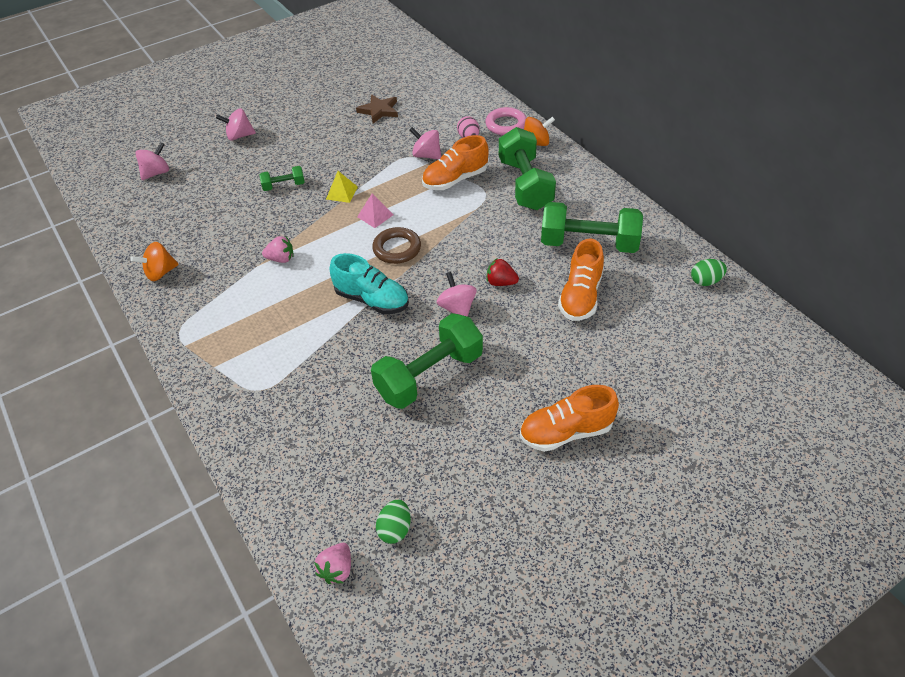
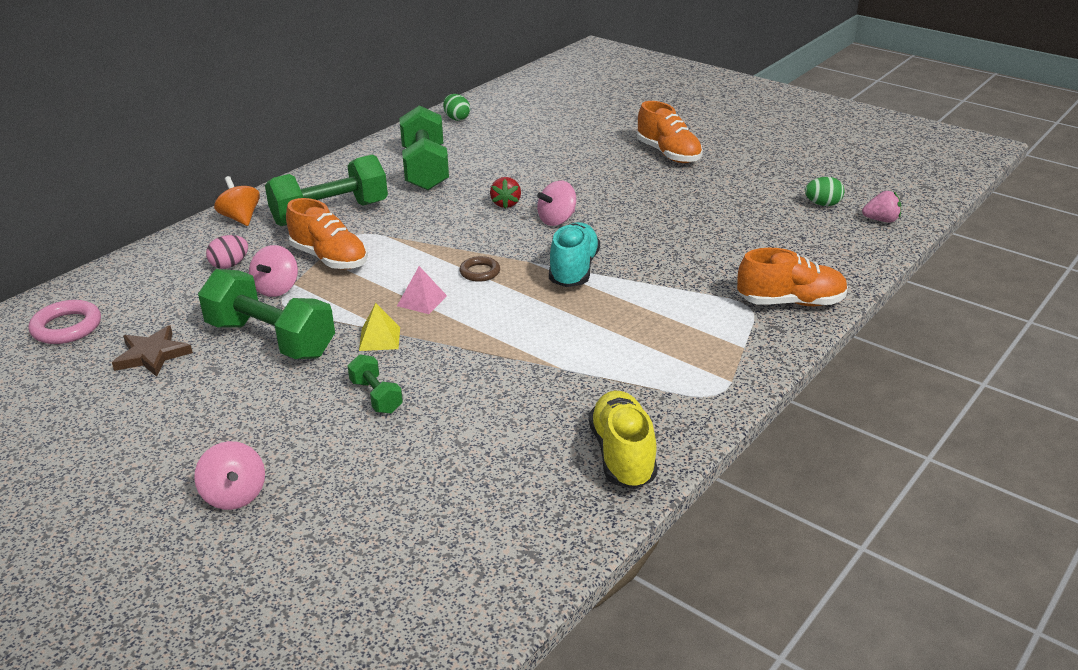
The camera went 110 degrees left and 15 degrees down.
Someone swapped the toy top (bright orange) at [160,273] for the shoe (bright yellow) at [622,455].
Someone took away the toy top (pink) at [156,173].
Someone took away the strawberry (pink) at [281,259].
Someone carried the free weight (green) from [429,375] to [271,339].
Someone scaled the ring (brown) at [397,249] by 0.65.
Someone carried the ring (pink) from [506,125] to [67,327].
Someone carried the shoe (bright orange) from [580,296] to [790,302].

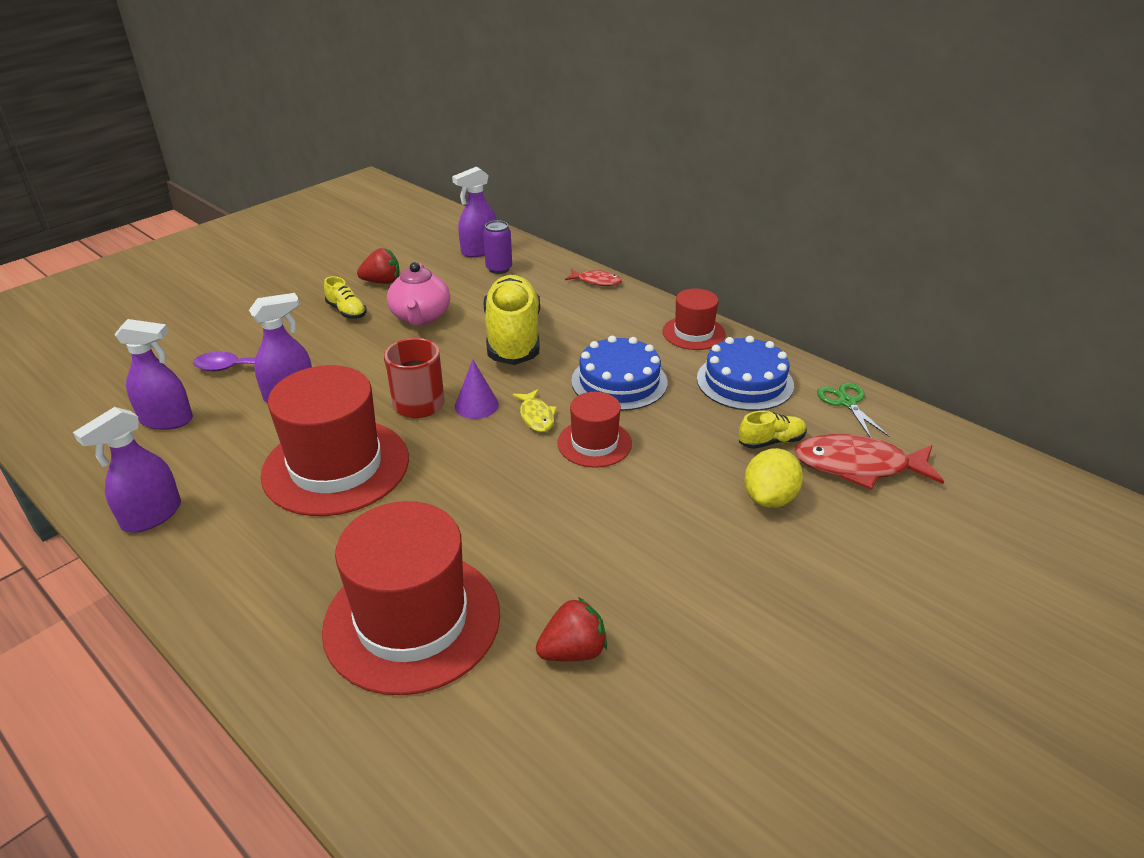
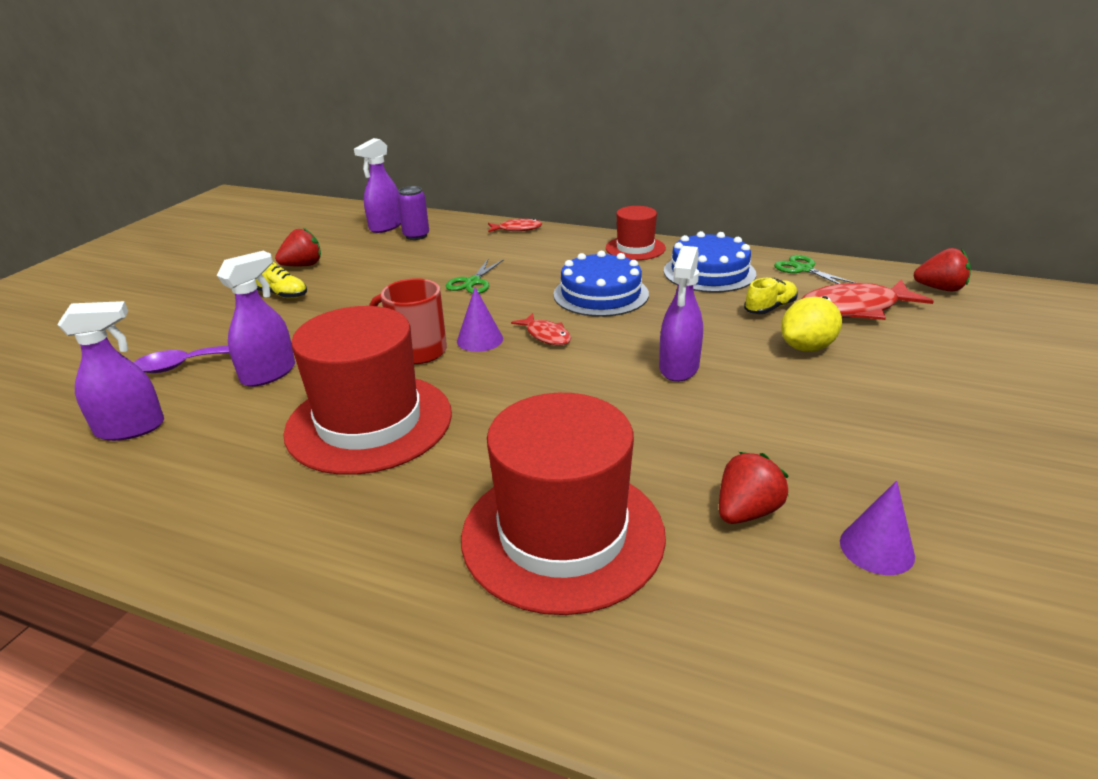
The camera went 20 degrees left and 5 degrees down.
Someone carried the spray bottle (royal purple) from [151,516] to [679,368].
Someone took away the teapot (pink) at [420,317].
Someone swapped the shoe (bright yellow) at [513,338] for the scissors (green) at [473,282].
Someone repainted the fish figure (bright yellow) at [536,416], which became the fish figure (red) at [546,335].
Someone took away the tall hat (red) at [594,443].
Someone rotated the citrus fruit (bright yellow) at [769,498] by 45 degrees clockwise.
Someone put down the cone shape (royal purple) at [876,548].
Someone put down the strawberry (red) at [940,289].

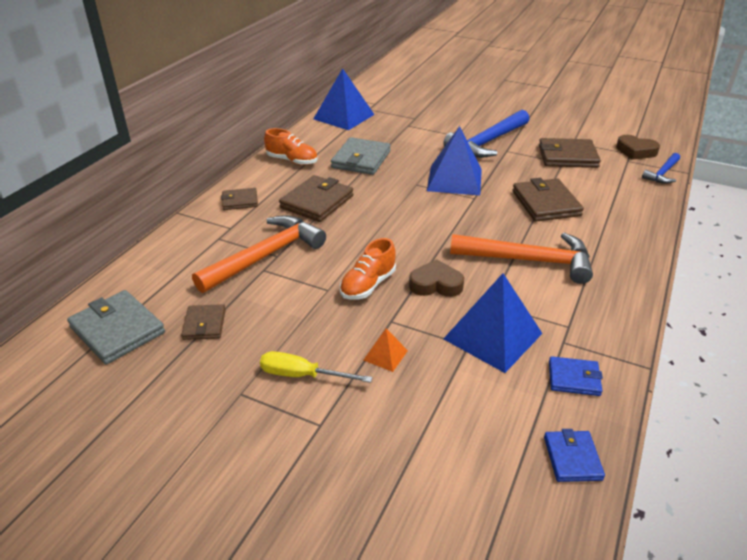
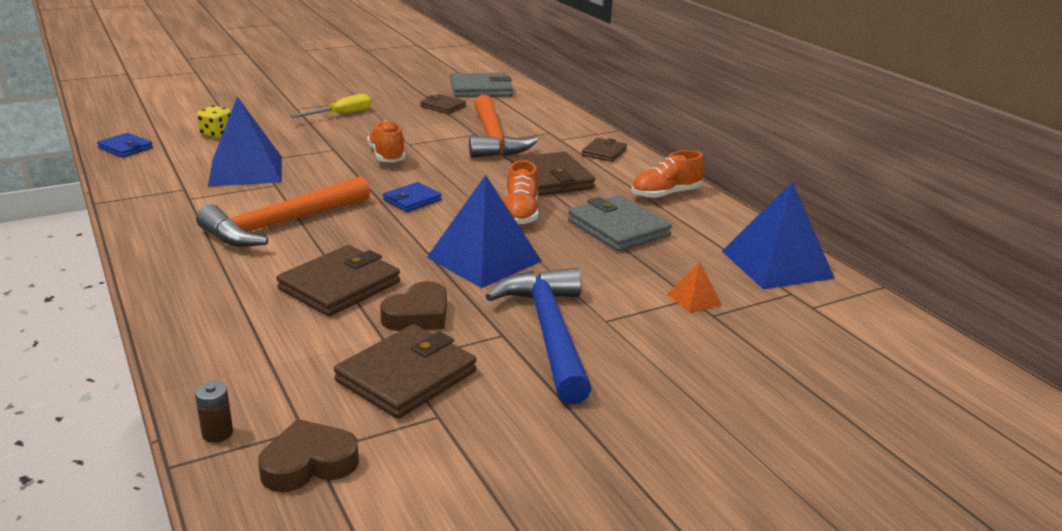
The camera went 125 degrees right and 10 degrees down.
Someone carried the pyramid shape (bright orange) from [385,355] to [694,299].
Someone carried the love heart (brown) from [436,284] to [418,315].
Someone rotated the wallet (brown) at [545,203] by 75 degrees counterclockwise.
Someone carried the wallet (cobalt) from [574,378] to [412,200].
Someone swapped the carpenter's hammer (cobalt) at [662,173] for the battery (brown) at [217,433].
Someone put down the dice (bright yellow) at [217,134].
Someone put down the shoe (bright orange) at [520,214].

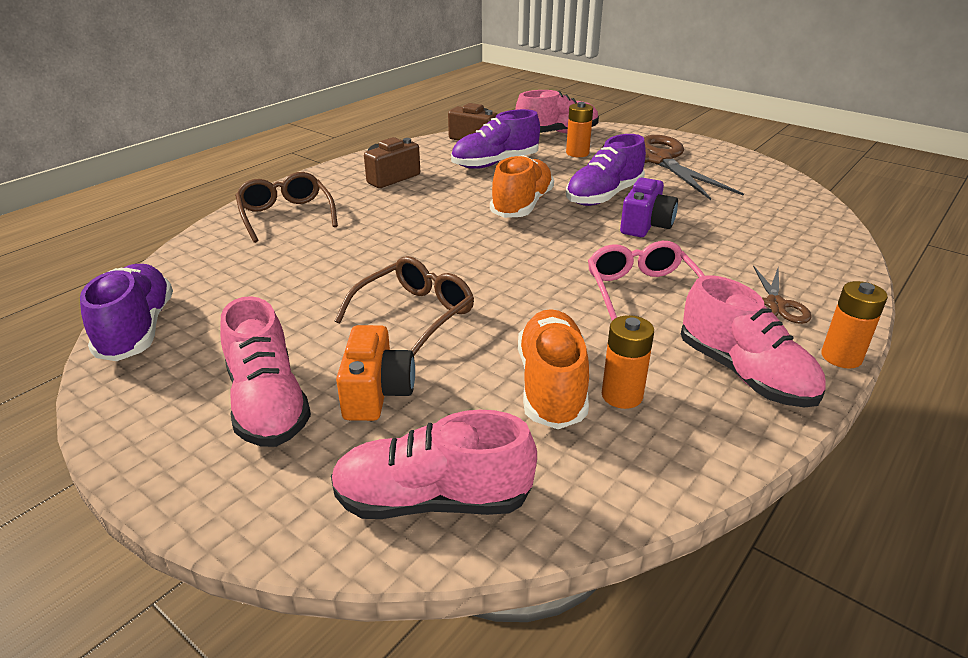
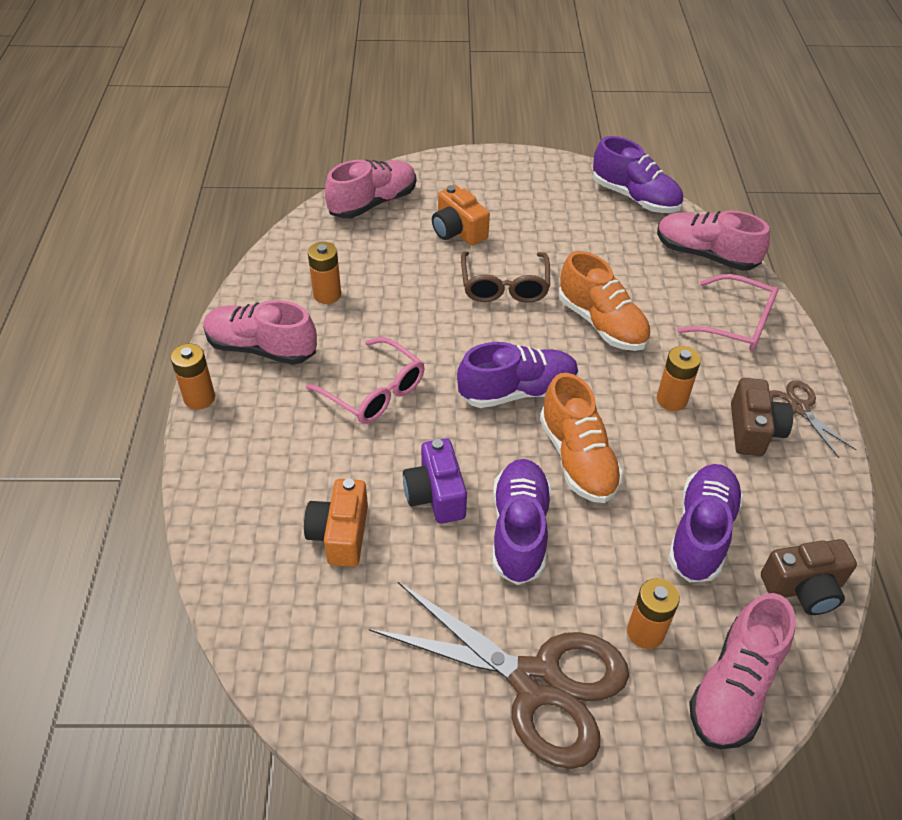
The camera went 140 degrees right and 15 degrees up.
Someone carried the shoe (pink) from [268,403] to [705,255].
Someone repainted the glasses (brown) at [286,215], which became the glasses (pink) at [736,323].
Someone carried the shoe (bright orange) from [551,386] to [601,323].
Someone carried the scissors (brown) from [775,304] to [799,408].
Someone put down the camera (bright orange) at [340,534].
Someone put down the shoe (royal purple) at [517,391].
Someone put down the battery (bright orange) at [671,400].

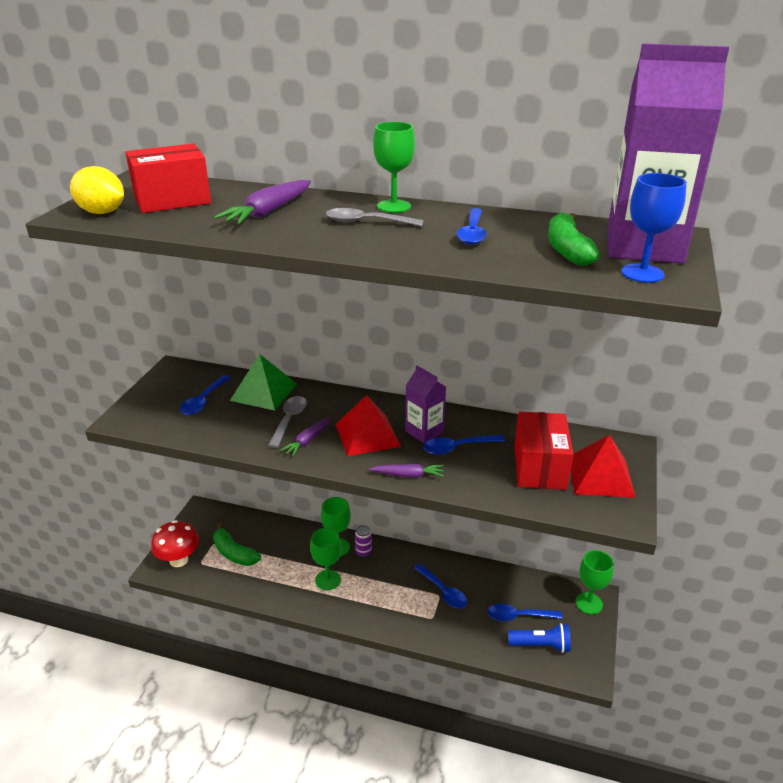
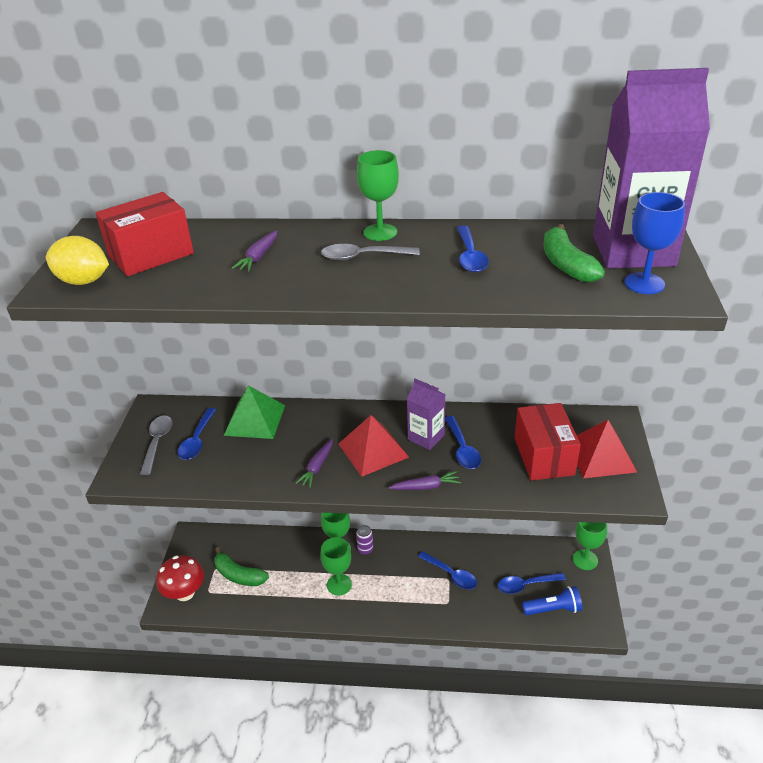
The camera went 10 degrees left and 5 degrees up.
Someone scaled the carrot (royal purple) at [268,212] by 0.60.
Someone carried the spoon (grey) from [289,420] to [157,442].
Someone rotated the spoon (cobalt) at [457,448] by 75 degrees counterclockwise.

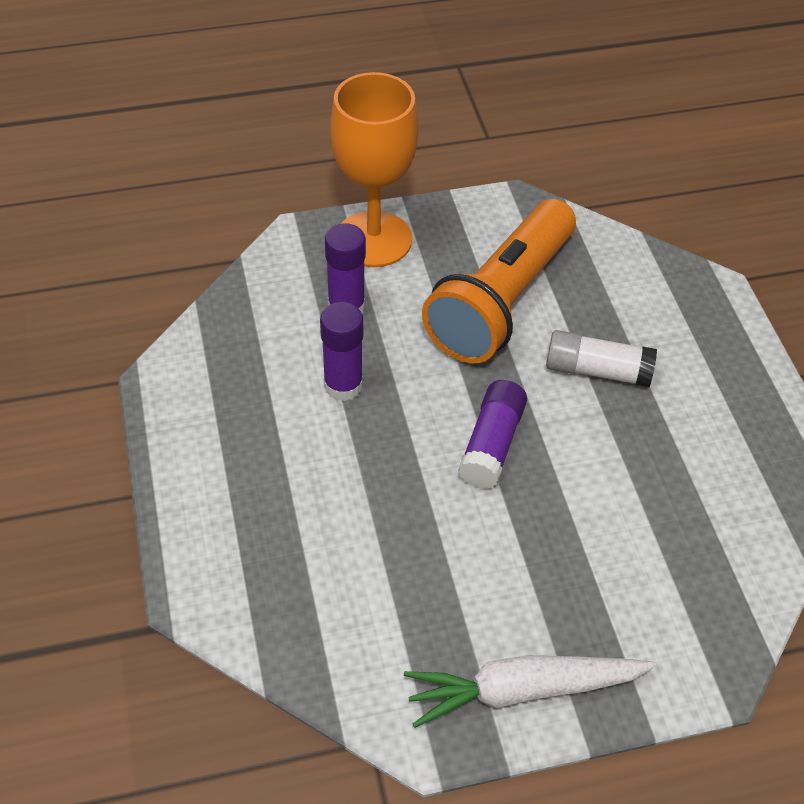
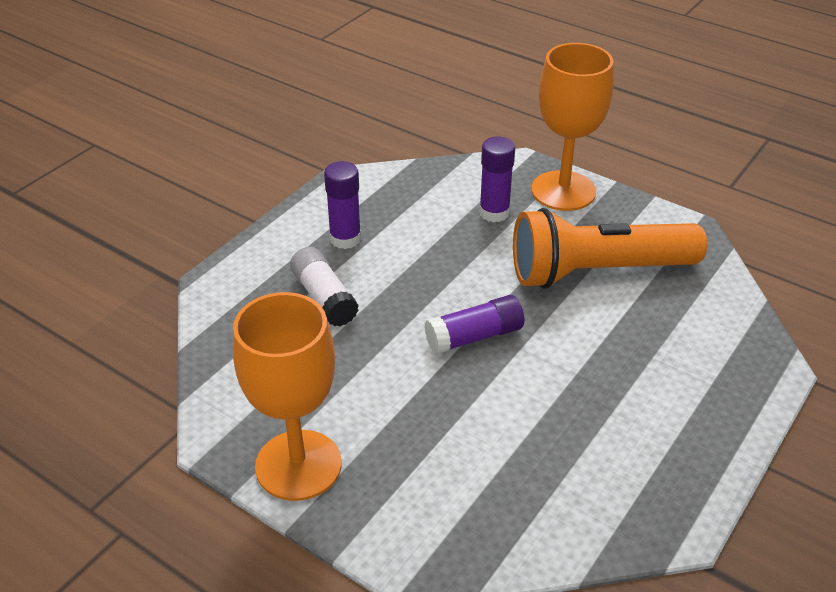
The camera went 50 degrees right and 10 degrees down.
Someone carried the stick of glue (royal purple) from [343,385] to [345,239].
Someone swapped the carrot (white) at [522,691] for the wine glass (bright orange) at [298,465].
Someone carried the stick of glue (white) from [597,370] to [324,298].

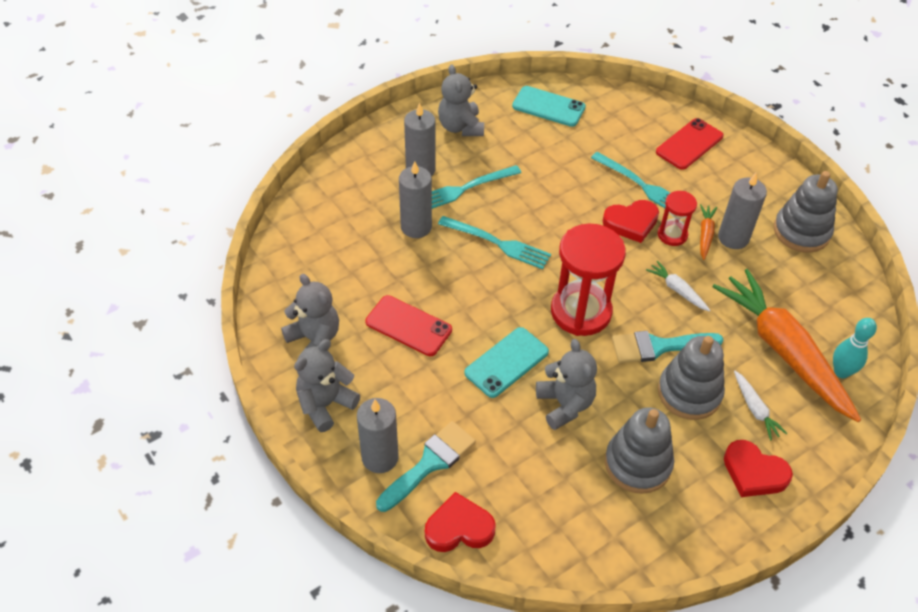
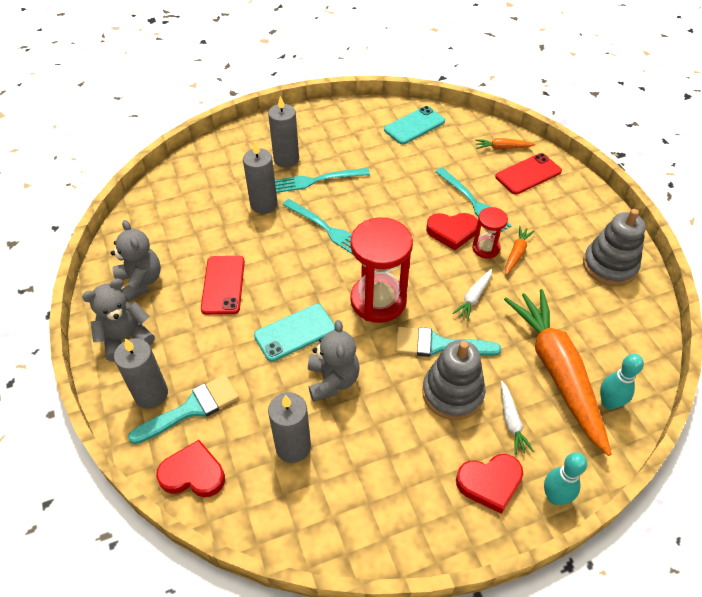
The camera went 15 degrees right and 0 degrees up.
Someone rotated the mobile phone (red) at [408,326] by 45 degrees clockwise.
Someone took away the teddy bear (grey) at [460,127].
Someone rotated the mobile phone (turquoise) at [548,107] by 75 degrees counterclockwise.
Someone took away the stacking rings (grey) at [637,464].
Someone rotated the carrot (white) at [677,290] by 120 degrees counterclockwise.
Someone carried the wax candle (grey) from [733,238] to [293,446].
Someone rotated the love heart (red) at [754,472] by 60 degrees counterclockwise.
Someone put down the carrot (bright orange) at [502,148].
Someone put down the skittle (turquoise) at [554,497].

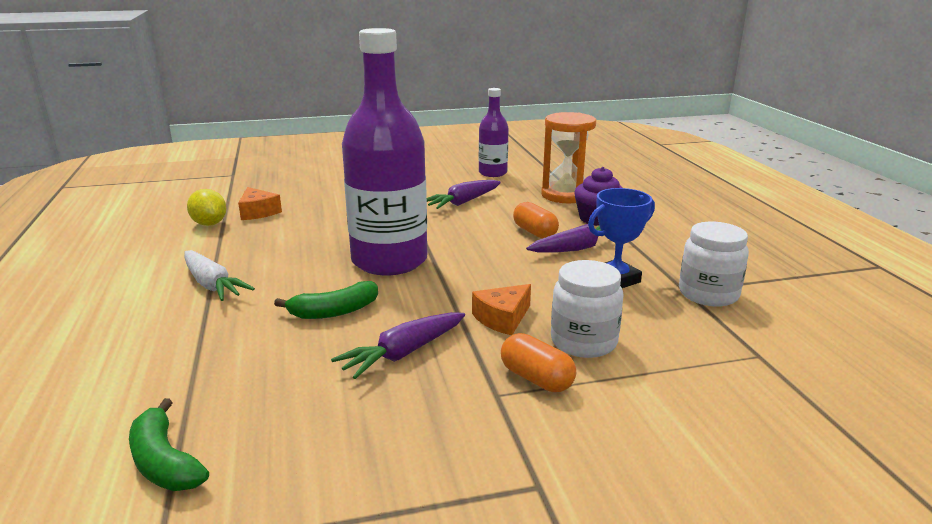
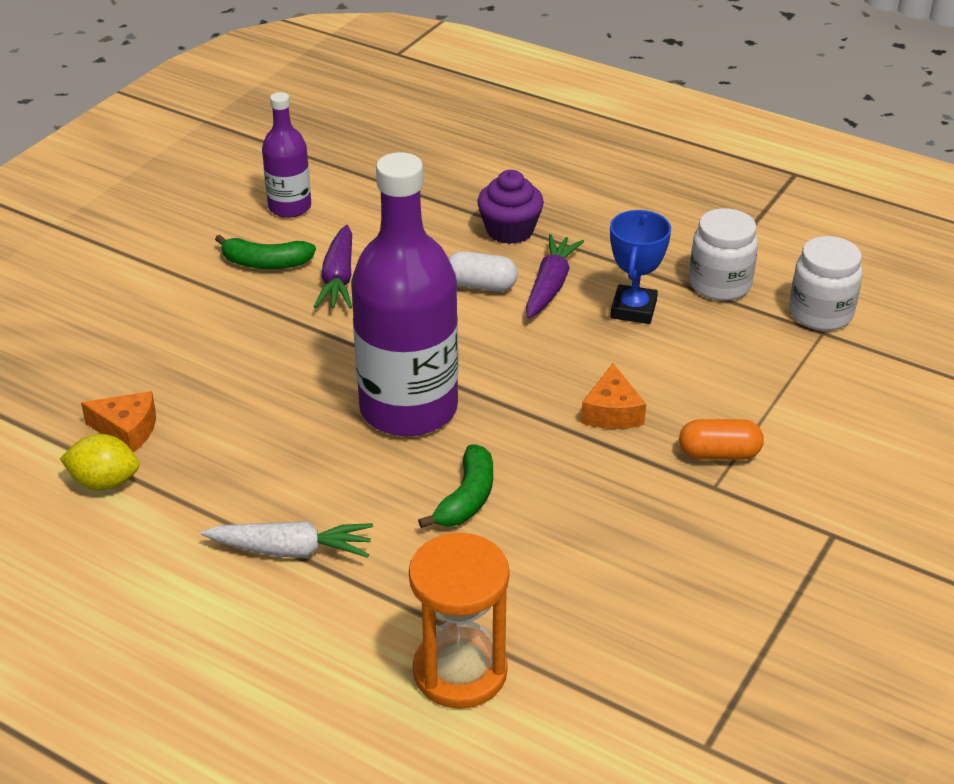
The camera went 45 degrees left and 15 degrees up.
Someone carried the toy banana (green) from [164,462] to [266,263].
Someone took away the carrot (royal purple) at [403,353].
Someone repainted the pill shape (bright orange) at [535,232], which became the pill shape (white) at [481,285].
Someone carried the hourglass (bright orange) from [565,195] to [460,671].
Someone carried the jar (white) from [583,342] to [820,313].

